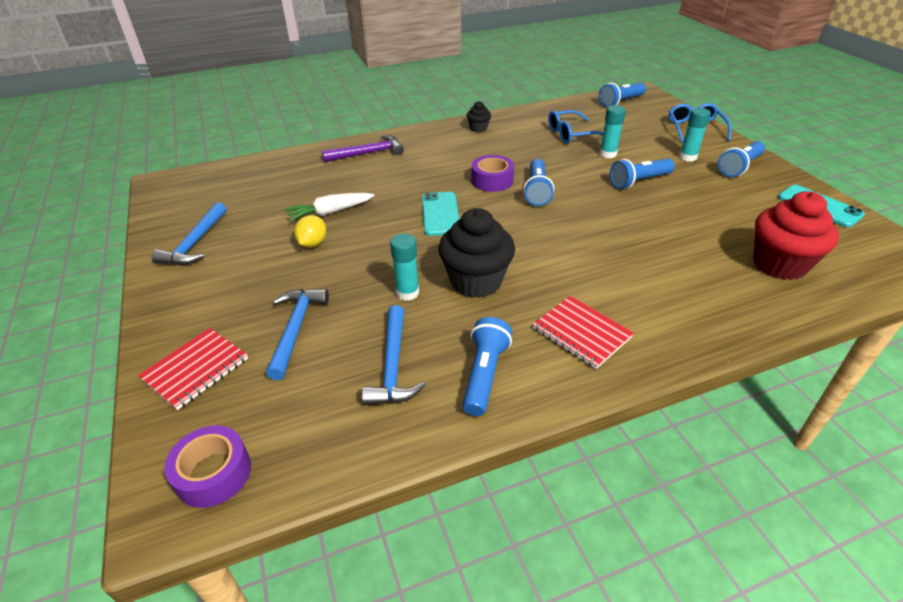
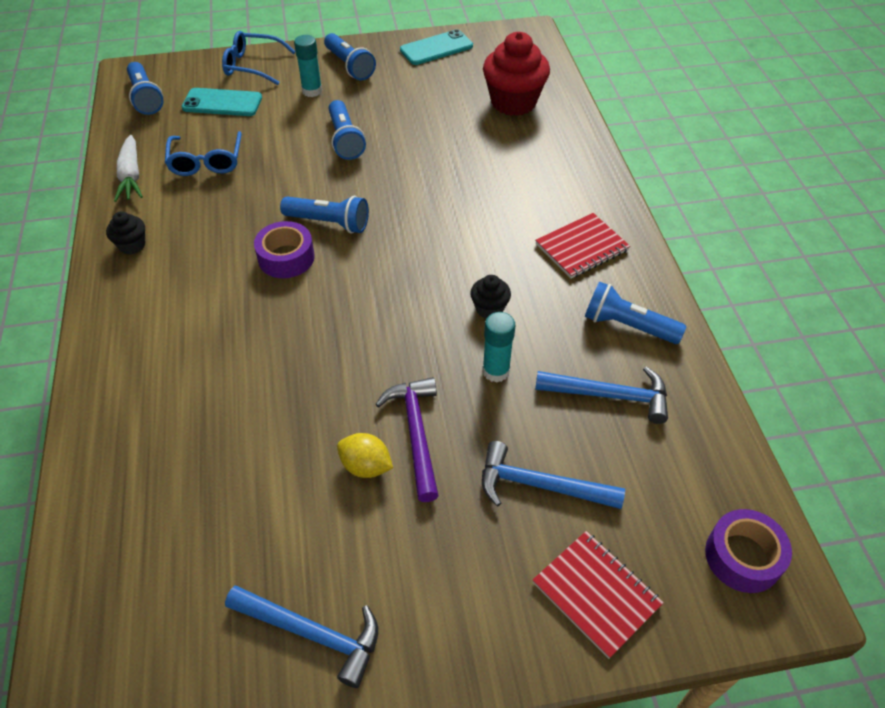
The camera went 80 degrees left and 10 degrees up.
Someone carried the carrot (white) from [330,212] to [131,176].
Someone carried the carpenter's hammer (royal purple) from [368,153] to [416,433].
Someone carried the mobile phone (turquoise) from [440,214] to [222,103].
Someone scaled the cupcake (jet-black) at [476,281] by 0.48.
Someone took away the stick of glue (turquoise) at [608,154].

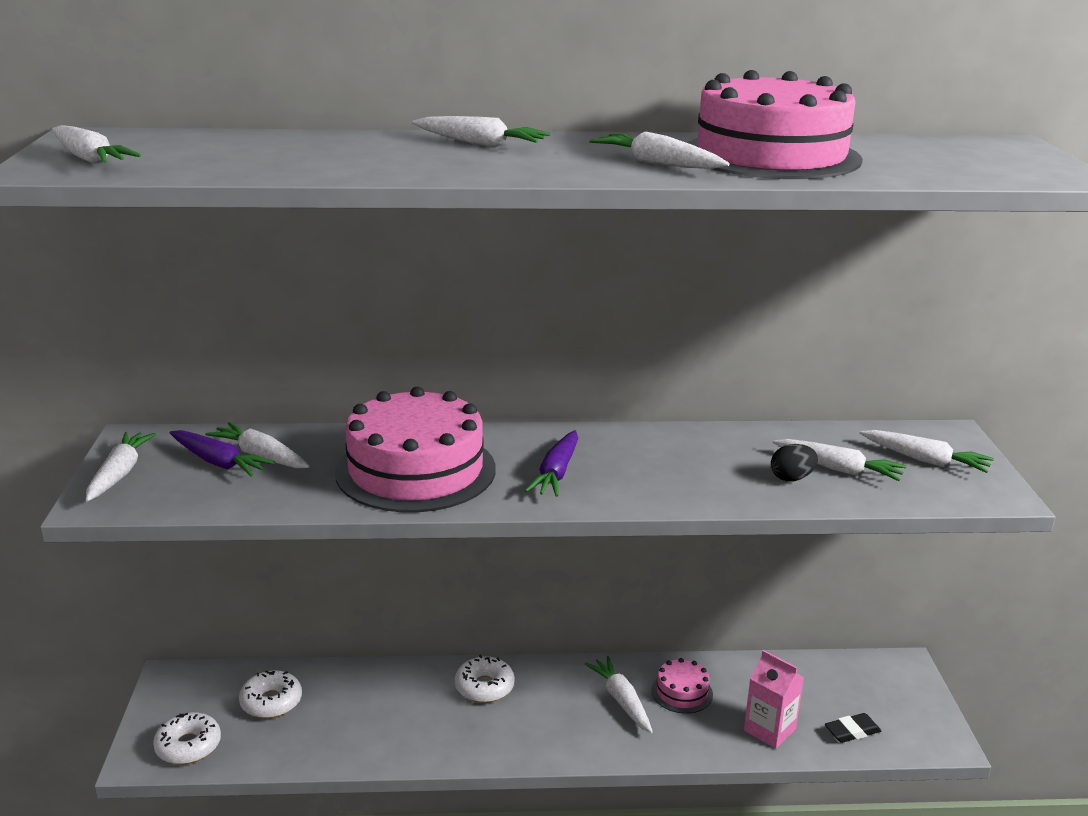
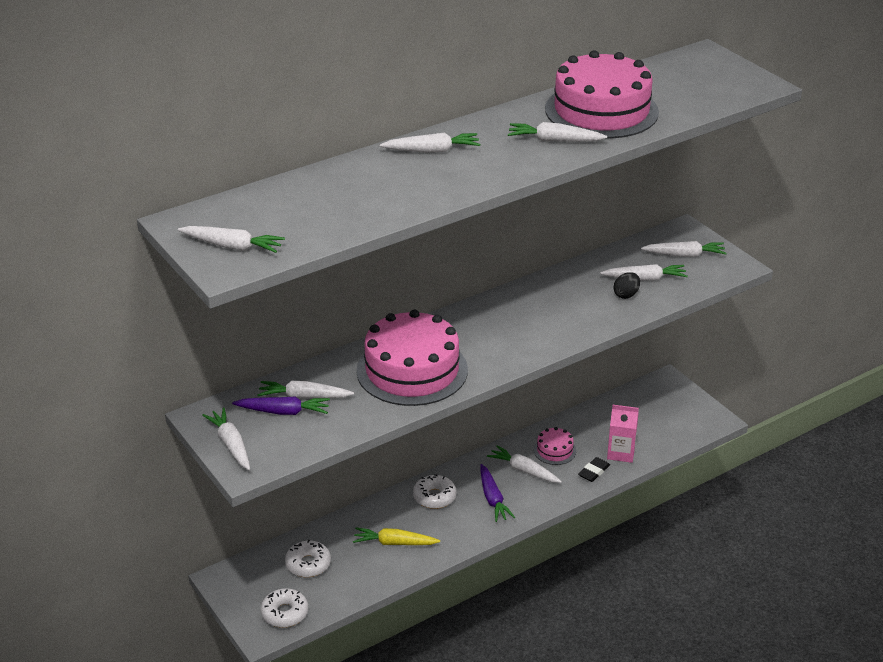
The camera went 30 degrees left and 10 degrees up.
Someone carried the carrot (royal purple) from [556,473] to [492,498].
Someone carried the eraser (jet-black) from [852,731] to [594,472].
Someone put down the carrot (bright yellow) at [395,543].

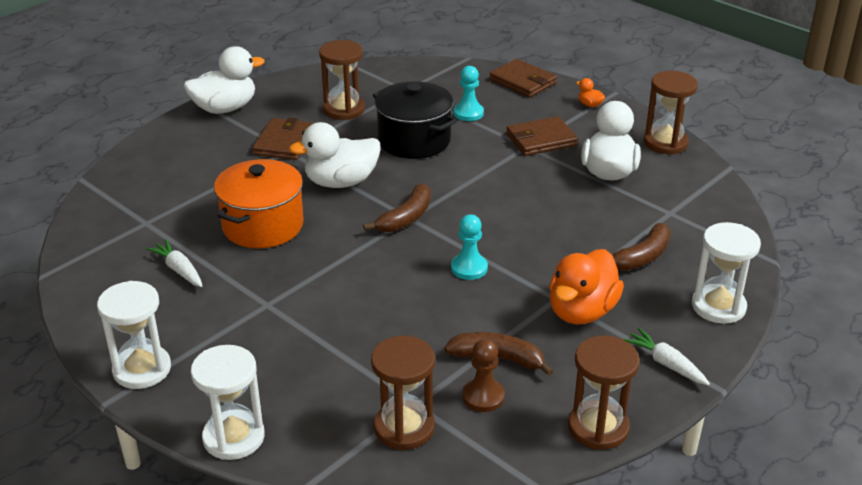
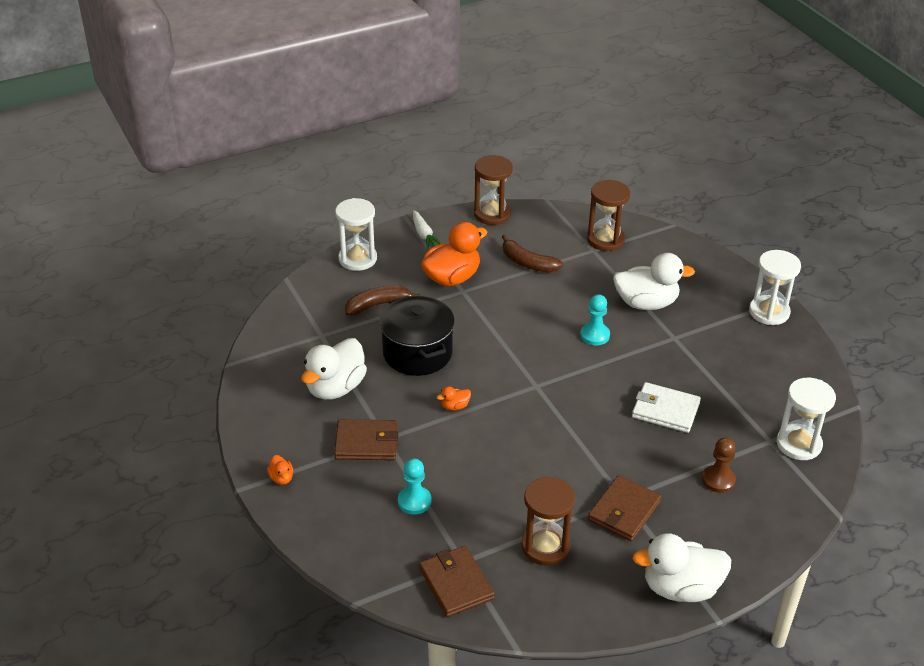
The camera went 160 degrees left and 5 degrees up.
Someone took away the carrot (white) at [179,270].
Someone carried the hourglass (white) from [234,437] to [799,444].
Someone swapped the stockpot (bright orange) at [263,226] for the wallet (white) at [665,410].
Someone carried the toy duck (white) from [341,182] to [646,303].
Someone took away the toy banana (brown) at [406,218].
Someone carried the stockpot (jet-black) from [414,141] to [417,353].
Someone carried the pawn (turquoise) from [469,268] to [595,335].
Someone carried the pawn (brown) from [483,397] to [718,480].
Someone carried the wallet (brown) from [523,81] to [456,583].
Someone took away the hourglass (brown) at [665,143].
Someone put down the toy duck (bright orange) at [455,406].

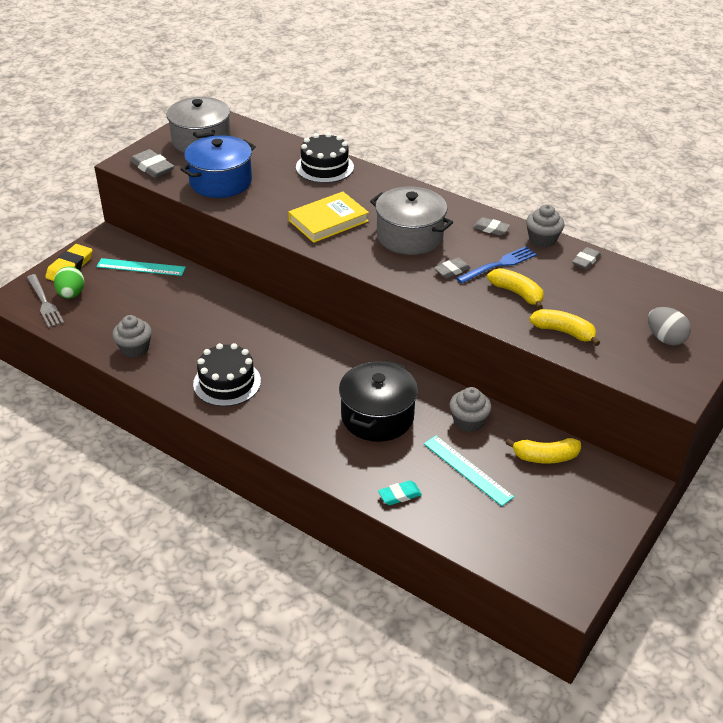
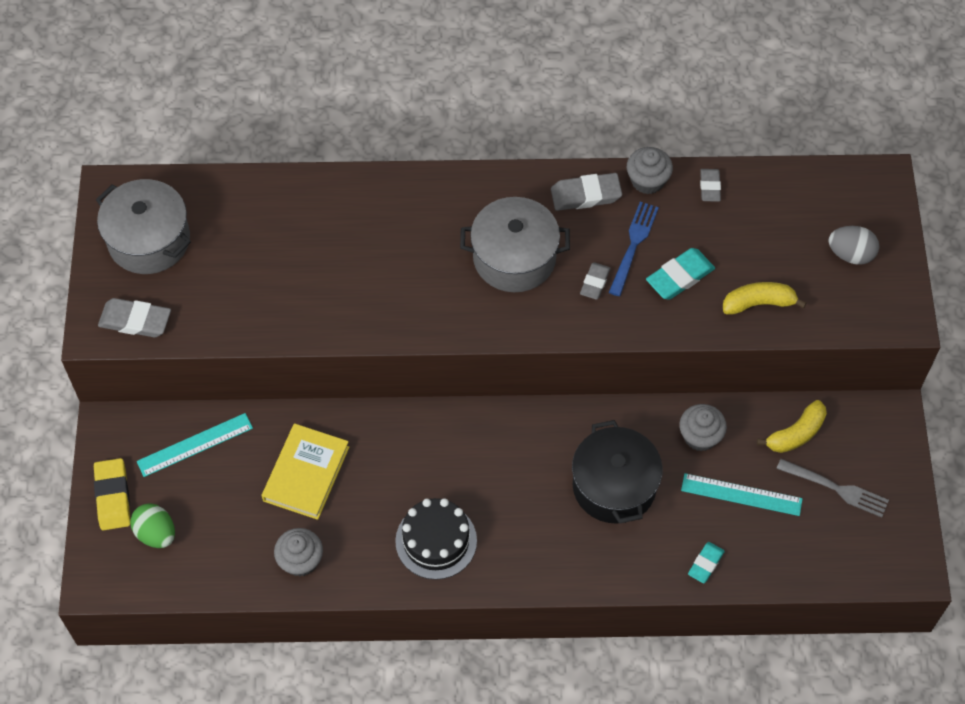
The camera went 35 degrees left and 20 degrees up.
Someone carried the dinner fork (grey) from [44,302] to [836,488].
Someone took away the stockpot (cobalt) at [221,182].
Someone carried the hardback (bright yellow) from [328,221] to [306,474].
Someone took away the layer cake (jet-black) at [324,167].
Someone scaled the eraser (grey) at [491,229] by 1.58.
Someone swapped the toy banana (bright yellow) at [517,293] for the eraser (turquoise) at [679,276].

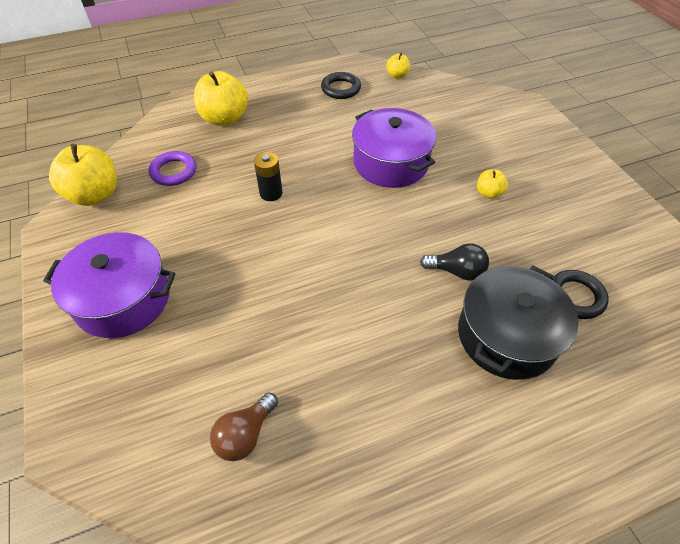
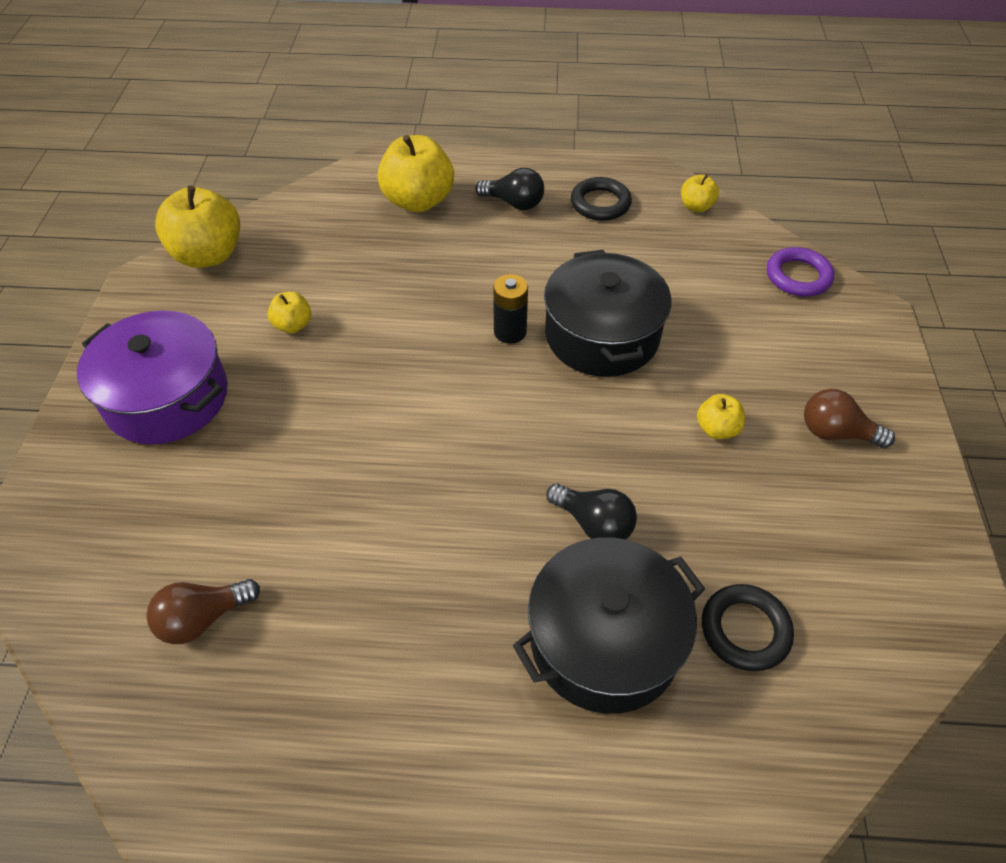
The camera went 25 degrees right and 0 degrees up.
Someone carried the ring (royal purple) from [174,171] to [798,276].
Someone carried the battery (jet-black) from [271,193] to [510,332].
Someone repainted the stockpot (royal purple) at [391,163], which became the stockpot (jet-black) at [602,335].
Someone put down the apple fruit (bright yellow) at [293,325].
Someone put down the light bulb (jet-black) at [514,203].
Someone put down the light bulb (brown) at [835,433].

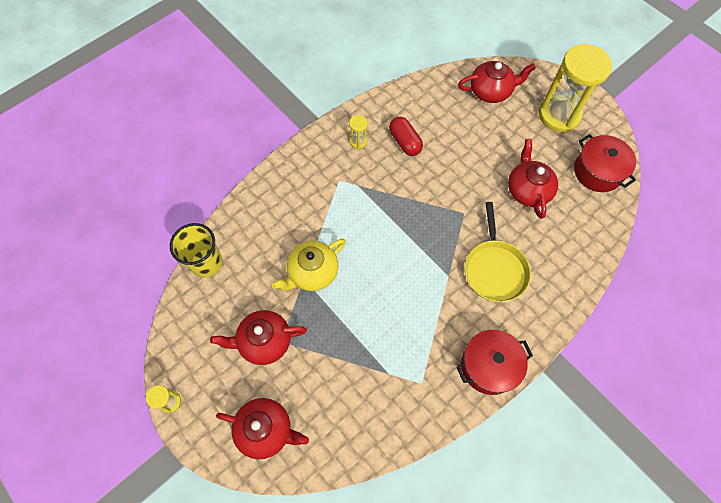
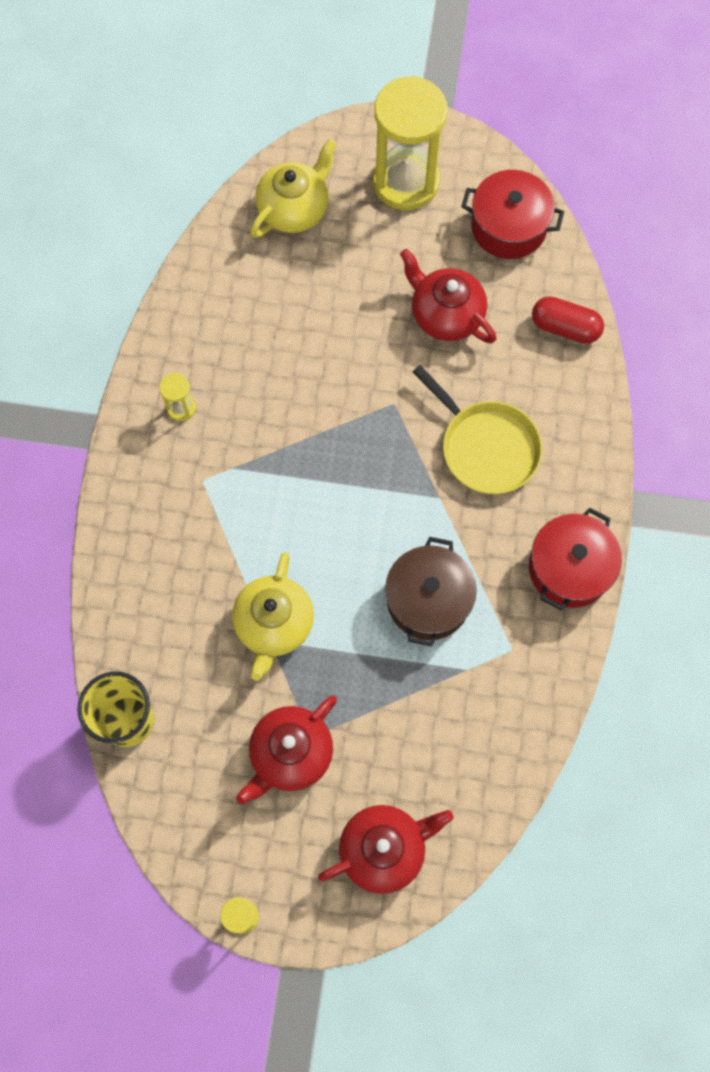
The camera went 40 degrees left and 5 degrees up.
Someone carried the pill shape (red) from [405,142] to [565,328].
Someone repainted the teapot (red) at [491,91], which became the teapot (bright yellow) at [294,209].
Someone put down the stockpot (brown) at [428,600].

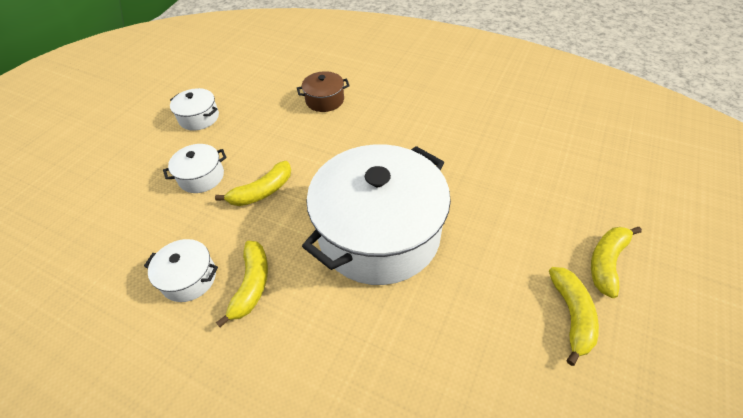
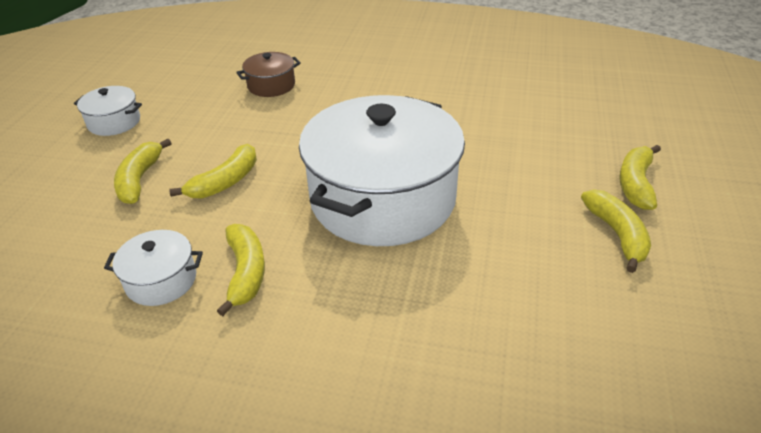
The camera went 15 degrees left and 10 degrees down.
Someone swapped the stockpot (white) at [201,177] for the toy banana (bright yellow) at [140,179].

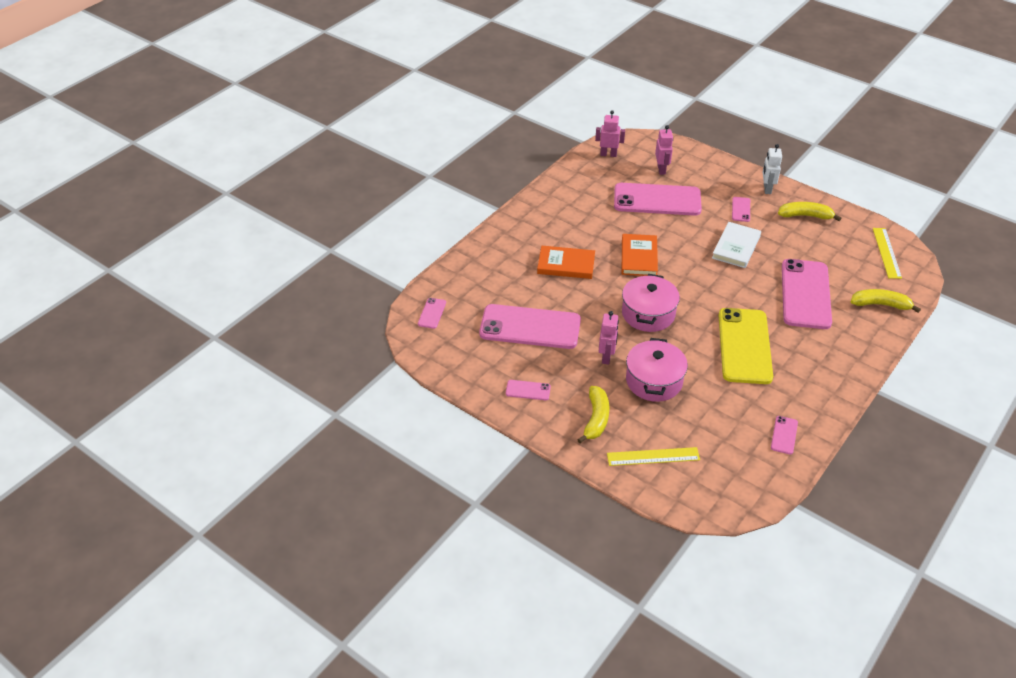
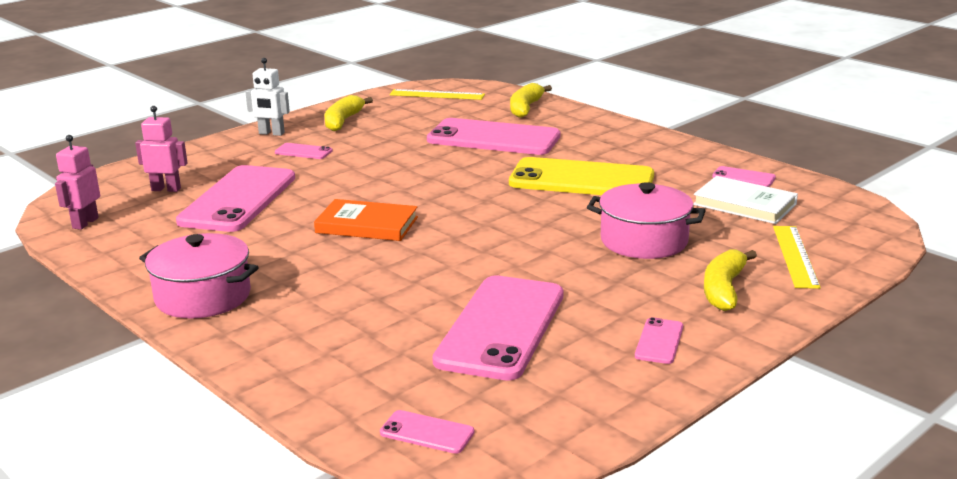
The camera went 80 degrees left and 20 degrees down.
Someone took away the hardback (bright orange) at [566,265].
Someone rotated the toy banana (bright yellow) at [596,419] by 90 degrees counterclockwise.
Someone took away the robot figure (pink) at [606,357].
Someone carried the stockpot (pink) from [648,314] to [203,297].
Someone carried the hardback (white) from [736,247] to [744,204].

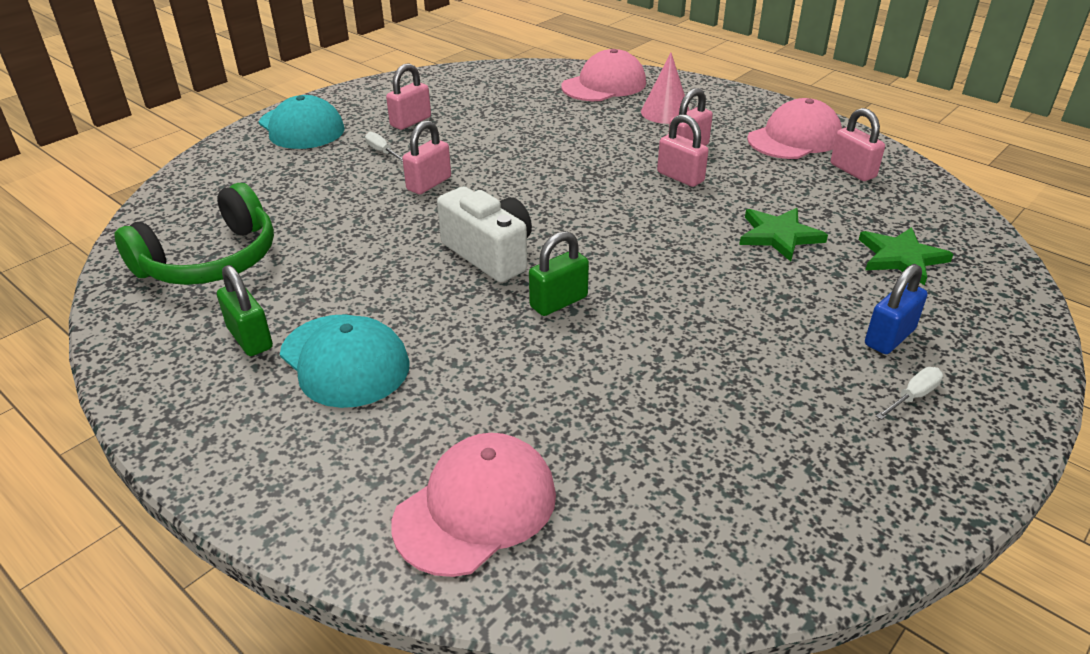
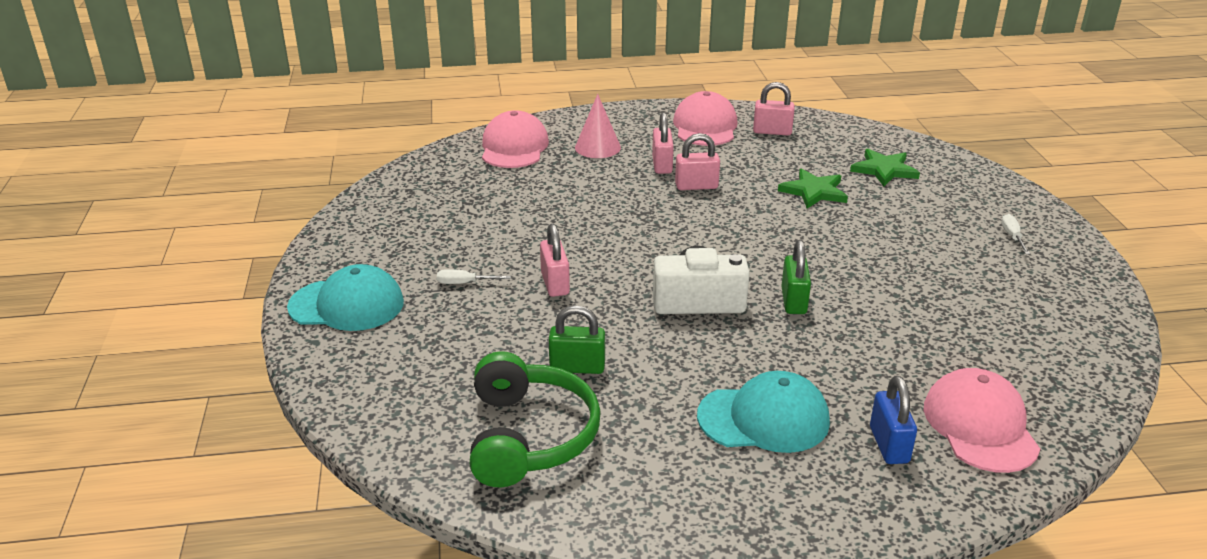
The camera went 50 degrees left and 5 degrees down.
Someone carried the small lock (green) from [250,338] to [577,367].
Someone took away the small lock (pink) at [410,121].
Someone carried the small lock (cobalt) from [889,337] to [889,445].

